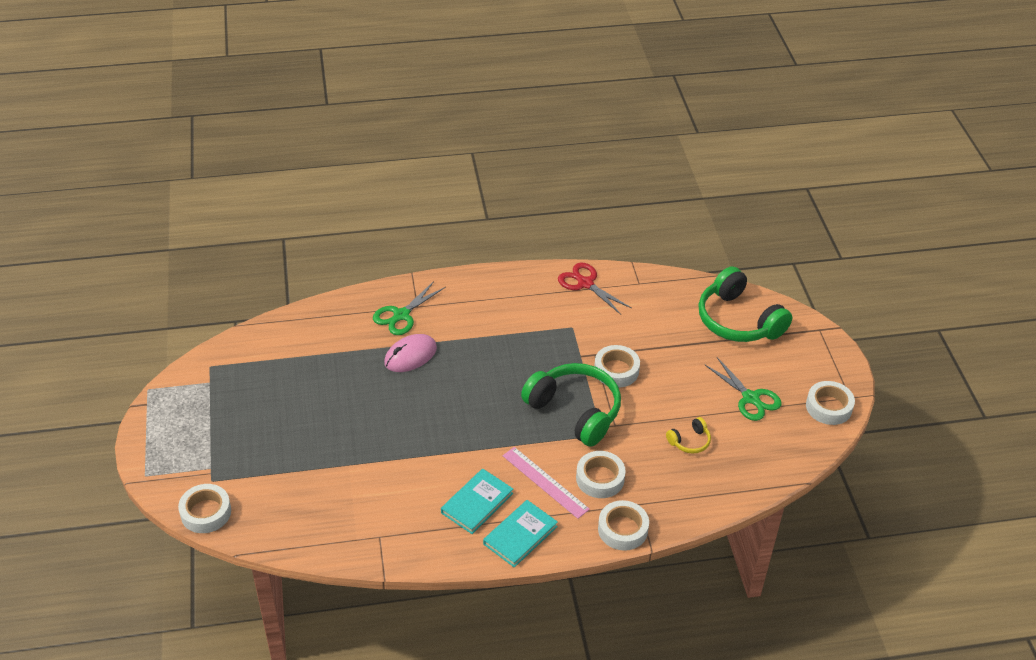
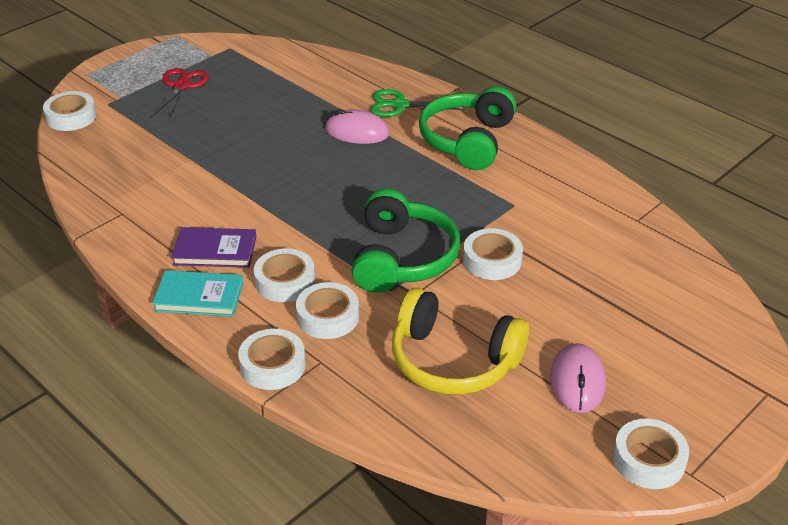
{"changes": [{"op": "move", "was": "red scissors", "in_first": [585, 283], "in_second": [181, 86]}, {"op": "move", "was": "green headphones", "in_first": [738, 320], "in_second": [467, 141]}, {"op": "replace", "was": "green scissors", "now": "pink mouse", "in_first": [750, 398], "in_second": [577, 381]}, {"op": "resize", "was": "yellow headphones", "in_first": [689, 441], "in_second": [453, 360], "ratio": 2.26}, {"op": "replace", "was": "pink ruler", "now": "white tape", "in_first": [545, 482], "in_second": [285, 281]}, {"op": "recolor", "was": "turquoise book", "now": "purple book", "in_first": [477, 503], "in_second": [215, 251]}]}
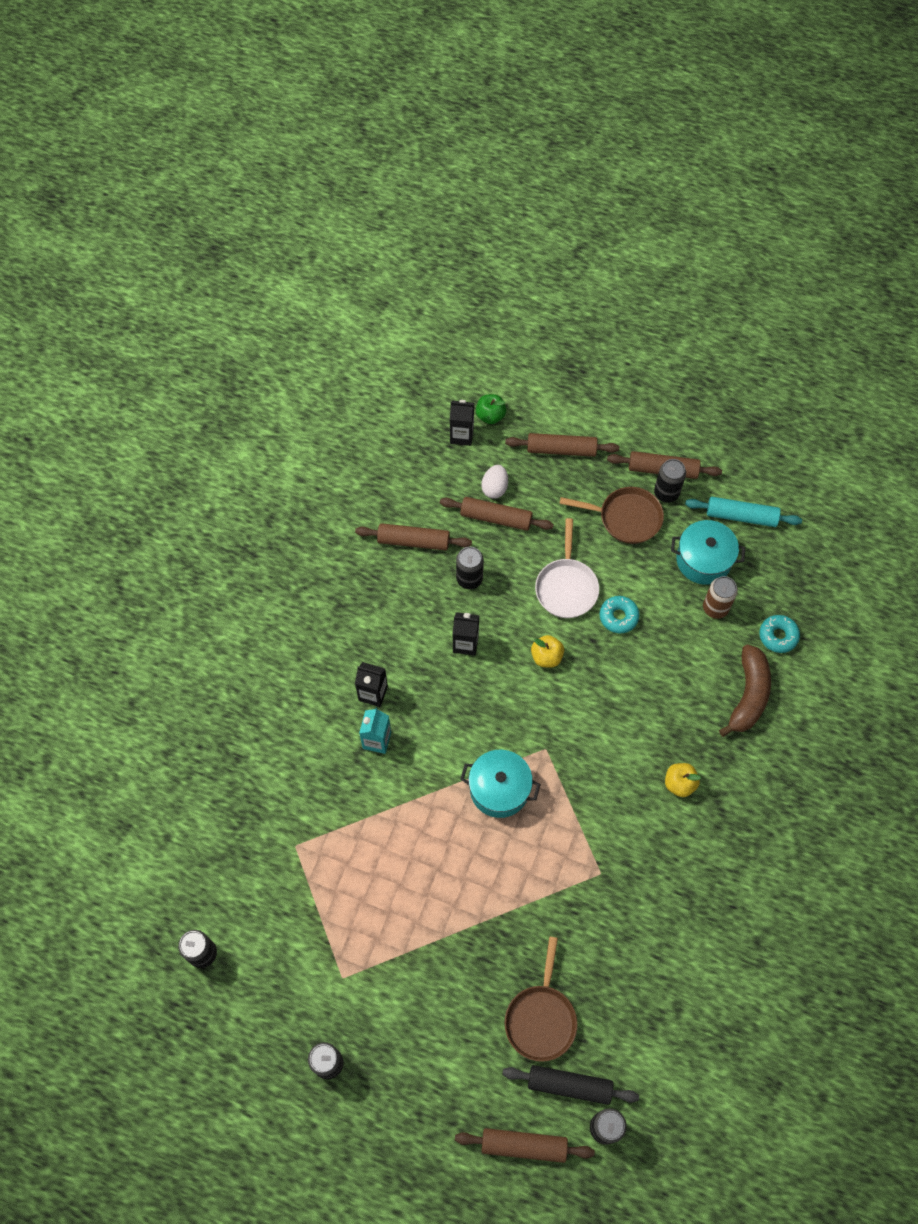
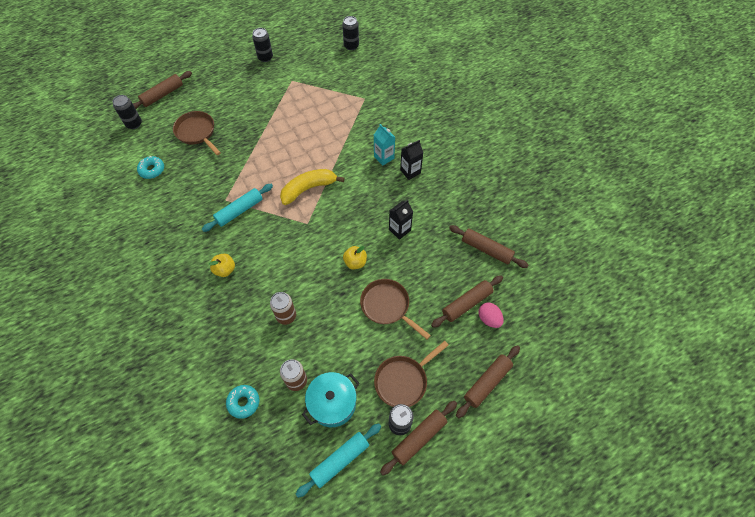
{"changes": [{"op": "delete", "was": "green apple", "in_first": [490, 416]}, {"op": "delete", "was": "black carton", "in_first": [461, 435]}, {"op": "recolor", "was": "white egg", "now": "pink egg", "in_first": [494, 488], "in_second": [489, 319]}, {"op": "recolor", "was": "white pan", "now": "brown pan", "in_first": [566, 587], "in_second": [387, 306]}, {"op": "rotate", "was": "brown rolling pin", "in_first": [413, 541], "in_second": [486, 249], "clockwise": 75}, {"op": "delete", "was": "black can", "in_first": [469, 579]}, {"op": "move", "was": "turquoise donut", "in_first": [618, 617], "in_second": [152, 170]}, {"op": "delete", "was": "brown banana", "in_first": [748, 695]}, {"op": "replace", "was": "turquoise pot", "now": "yellow banana", "in_first": [499, 789], "in_second": [308, 189]}, {"op": "delete", "was": "black rolling pin", "in_first": [569, 1085]}, {"op": "insert", "now": "turquoise rolling pin", "in_second": [239, 211]}, {"op": "insert", "now": "brown can", "in_second": [286, 316]}]}
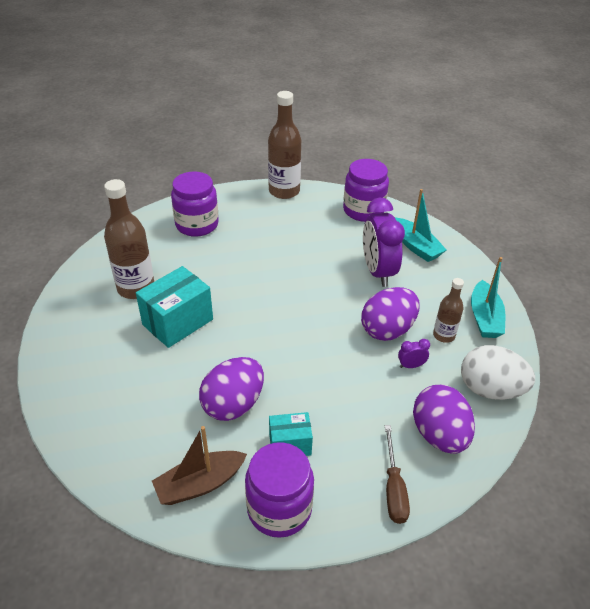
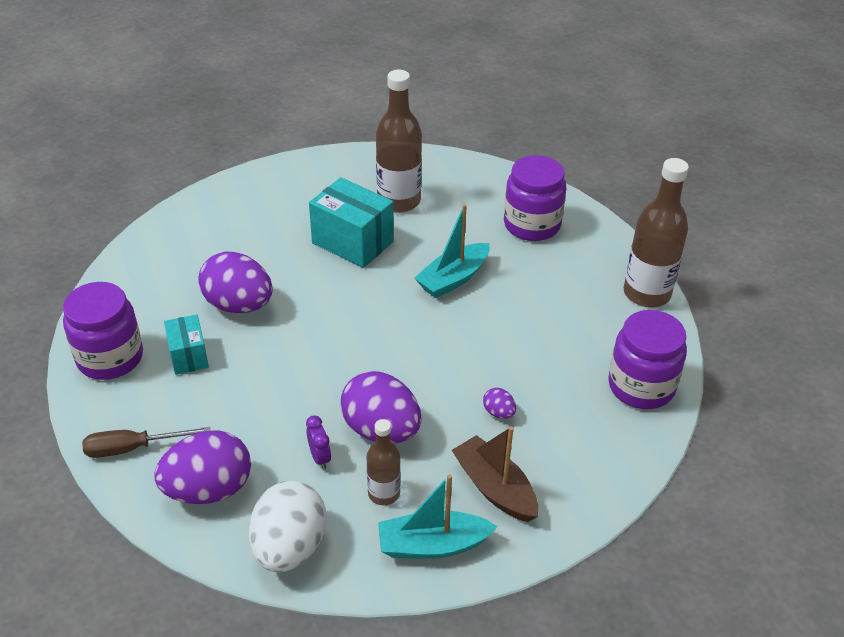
{"changes": [{"op": "move", "was": "turquoise boat", "in_first": [416, 247], "in_second": [453, 279]}, {"op": "replace", "was": "purple clock", "now": "purple egg", "in_first": [378, 272], "in_second": [498, 413]}, {"op": "move", "was": "brown boat", "in_first": [200, 484], "in_second": [495, 488]}]}
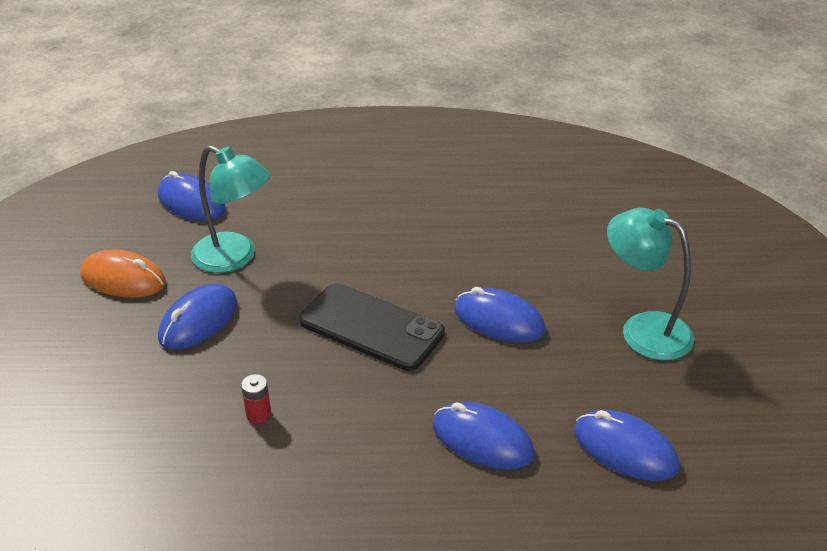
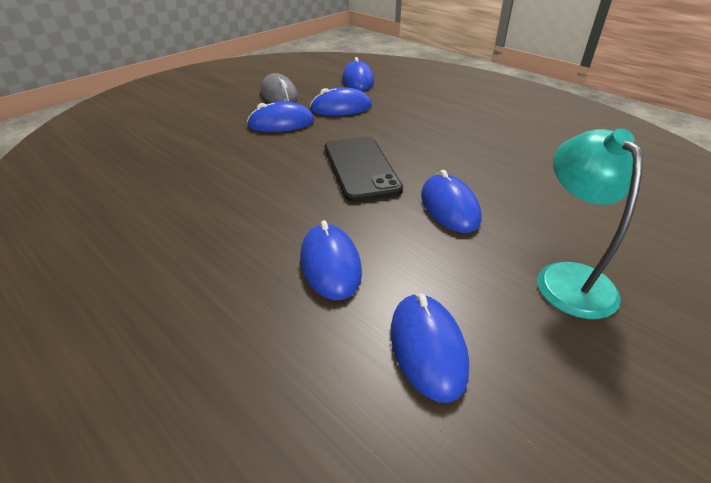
{"changes": [{"op": "replace", "was": "turquoise lamp", "now": "blue mouse", "in_first": [234, 258], "in_second": [341, 108]}, {"op": "recolor", "was": "orange mouse", "now": "grey mouse", "in_first": [123, 279], "in_second": [279, 94]}, {"op": "delete", "was": "red battery", "in_first": [258, 414]}]}
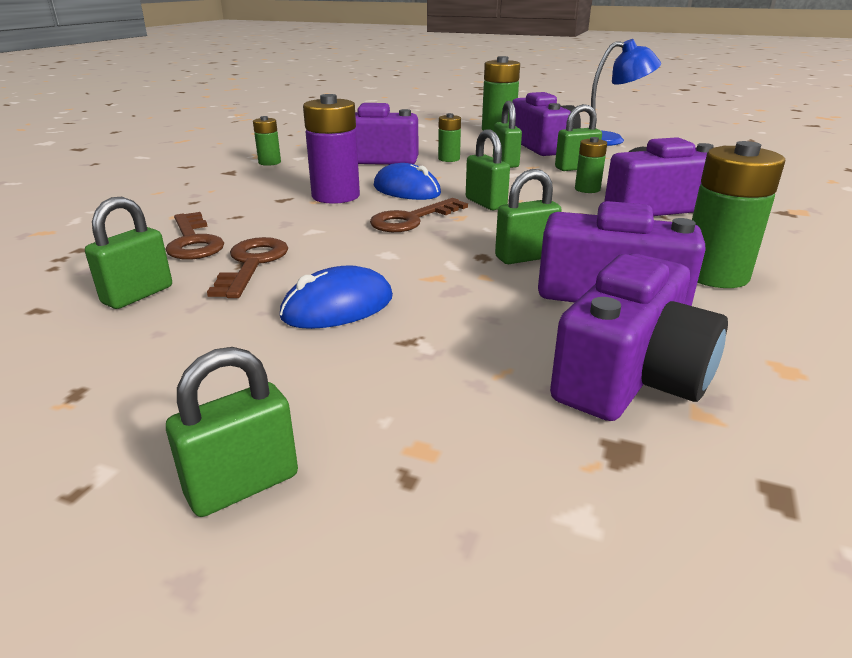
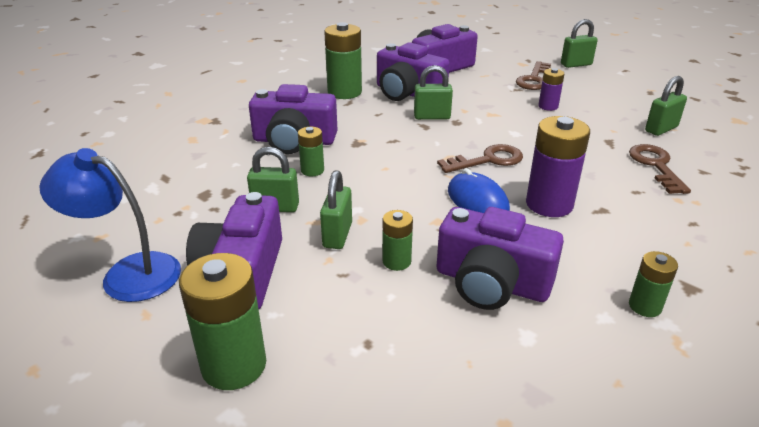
{"changes": [{"op": "delete", "was": "green padlock", "in_first": [485, 203]}, {"op": "move", "was": "brown key", "in_first": [252, 264], "in_second": [534, 79]}, {"op": "replace", "was": "blue mouse", "now": "purple battery", "in_first": [338, 307], "in_second": [548, 106]}]}
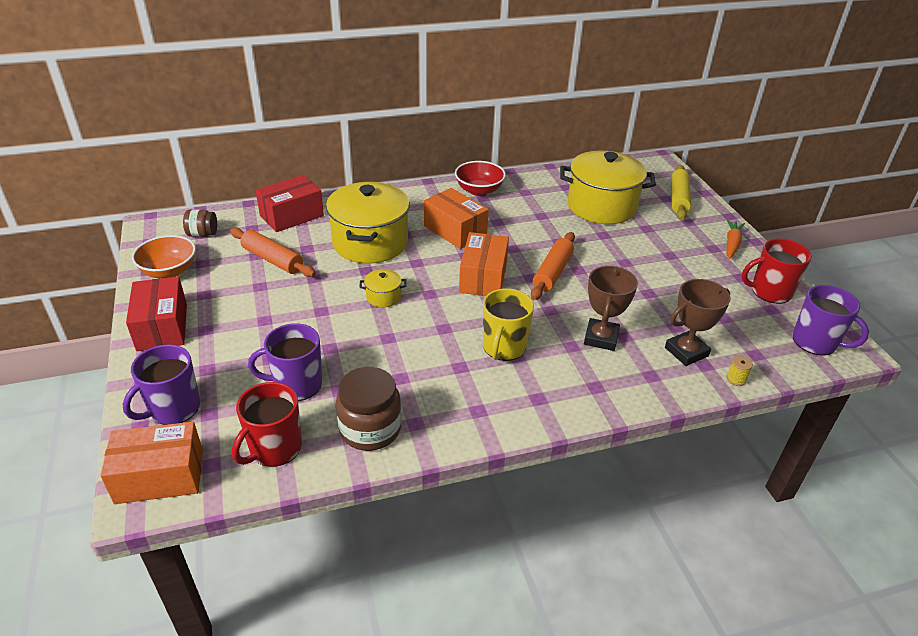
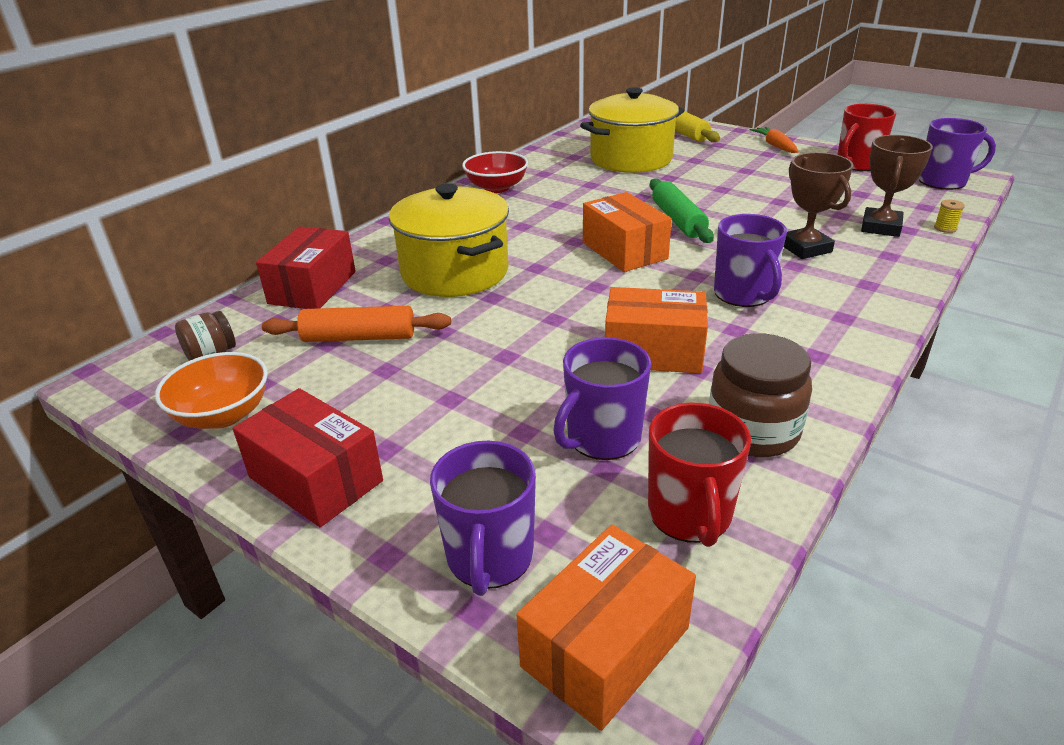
{"changes": [{"op": "move", "was": "orange box", "in_first": [455, 230], "in_second": [653, 352]}, {"op": "recolor", "was": "orange rolling pin", "now": "green rolling pin", "in_first": [552, 272], "in_second": [678, 220]}, {"op": "delete", "was": "yellow pot", "in_first": [383, 297]}, {"op": "recolor", "was": "yellow mug", "now": "purple mug", "in_first": [504, 347], "in_second": [743, 294]}]}
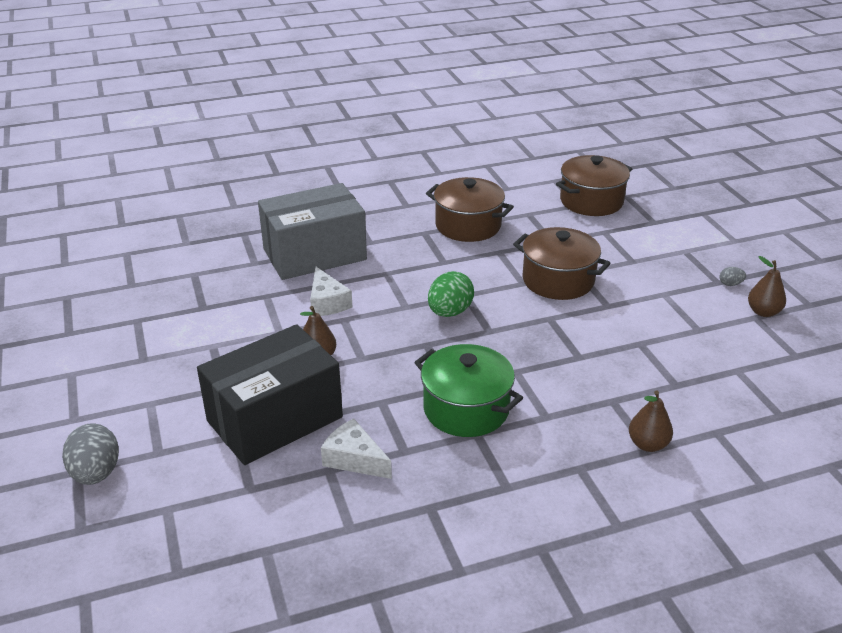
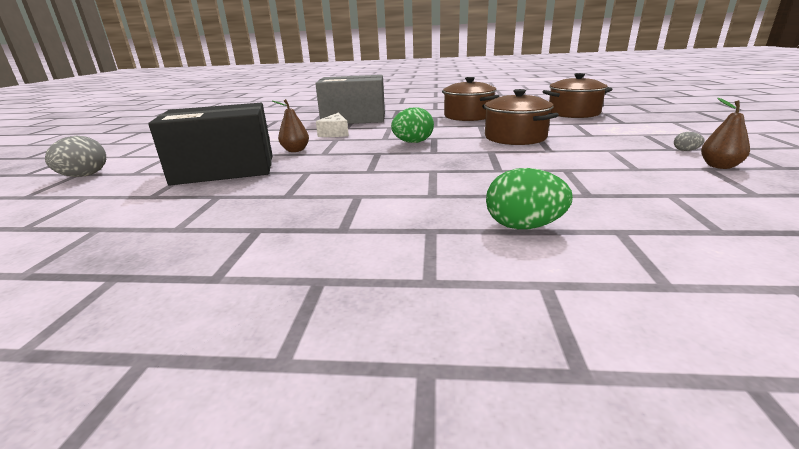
{"changes": [{"op": "delete", "was": "green pot", "in_first": [466, 409]}, {"op": "replace", "was": "brown pear", "now": "green egg", "in_first": [648, 444], "in_second": [523, 226]}, {"op": "delete", "was": "white cheese", "in_first": [354, 459]}]}
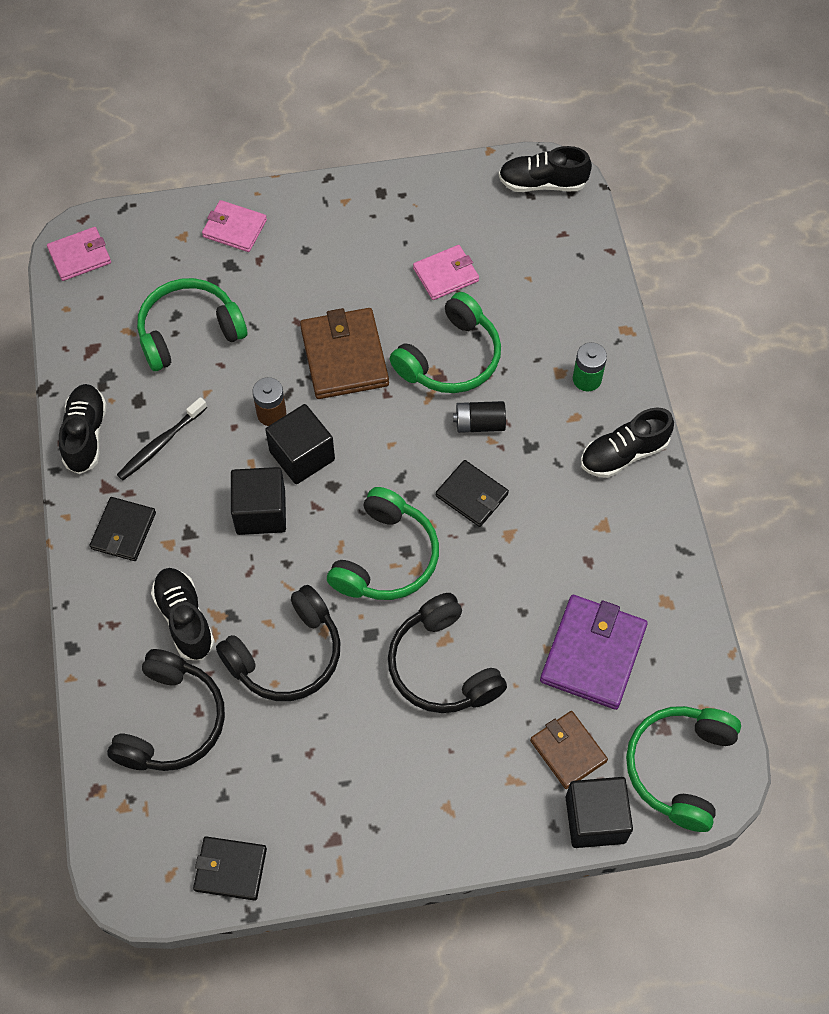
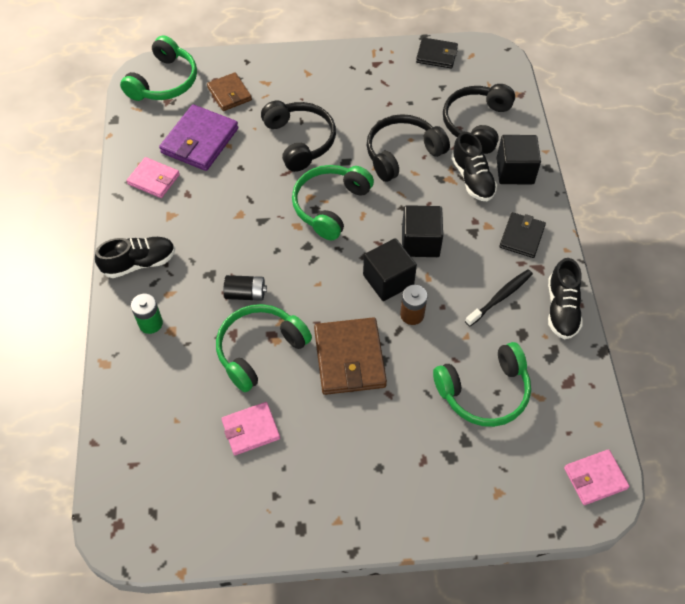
{"changes": [{"op": "delete", "was": "black shoe", "in_first": [542, 183]}, {"op": "move", "was": "pink wallet", "in_first": [234, 228], "in_second": [154, 179]}, {"op": "delete", "was": "black wallet", "in_first": [472, 495]}, {"op": "move", "was": "black cube", "in_first": [595, 819], "in_second": [515, 171]}]}
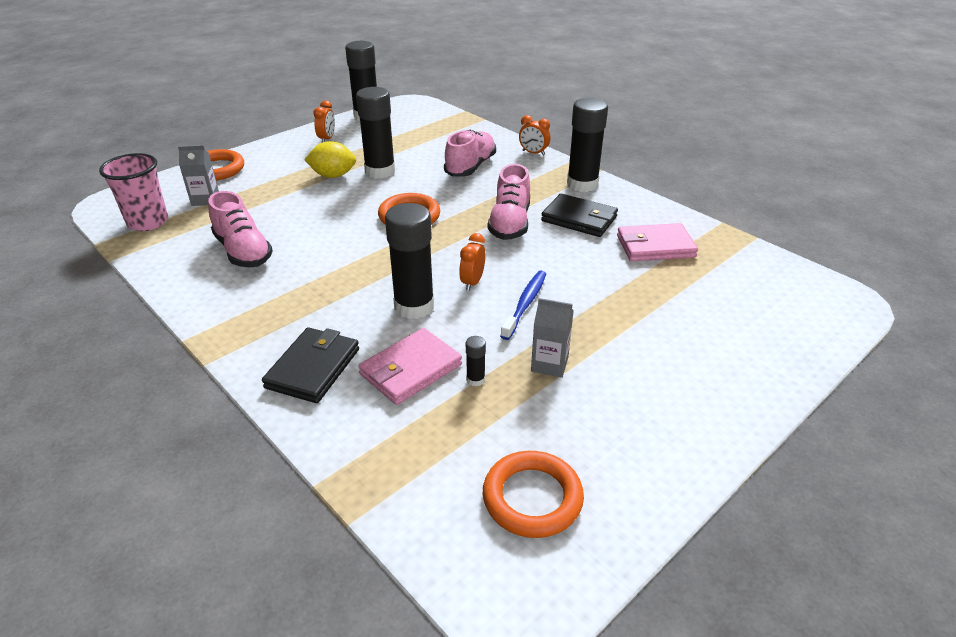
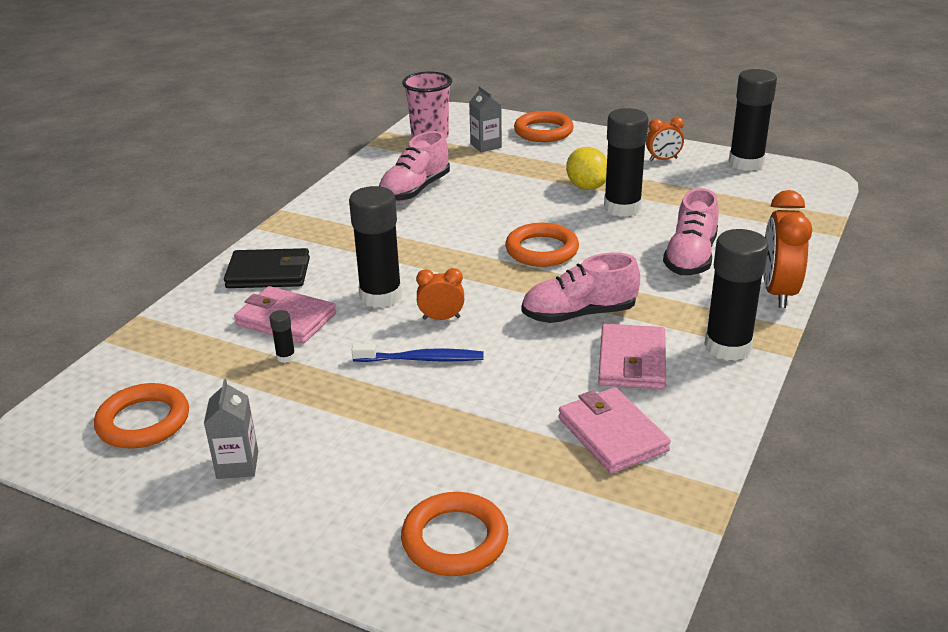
{"changes": [{"op": "resize", "was": "orange clock", "in_first": [533, 153], "in_second": [778, 292], "ratio": 1.81}, {"op": "rotate", "was": "pink shoe", "in_first": [470, 167], "in_second": [690, 257], "clockwise": 105}, {"op": "recolor", "was": "black wallet", "now": "pink wallet", "in_first": [579, 219], "in_second": [632, 361]}, {"op": "move", "was": "grey carton", "in_first": [549, 364], "in_second": [237, 465]}, {"op": "insert", "now": "orange ring", "in_second": [455, 539]}]}
